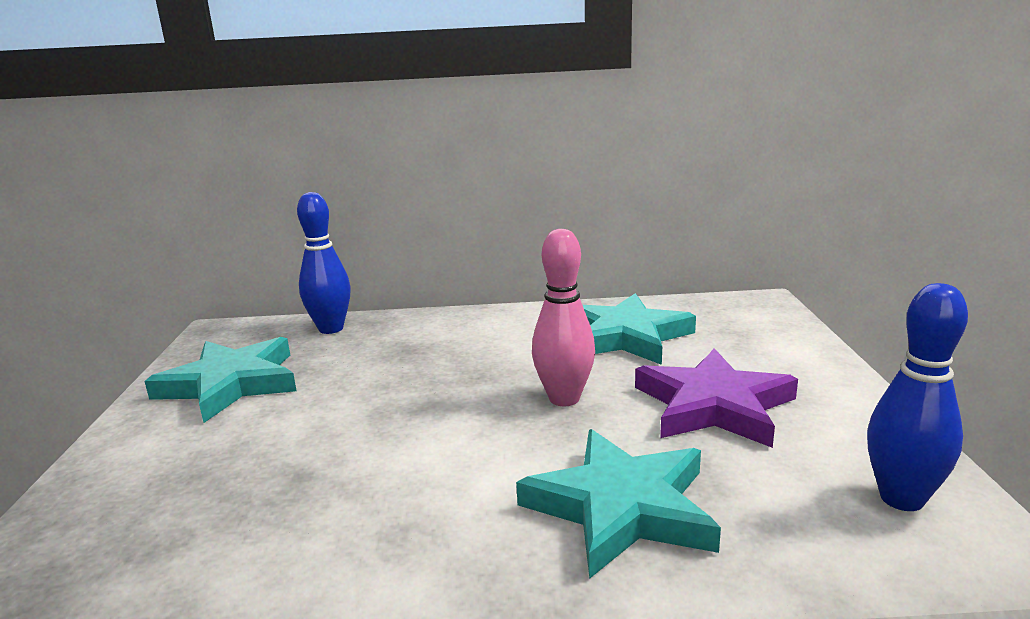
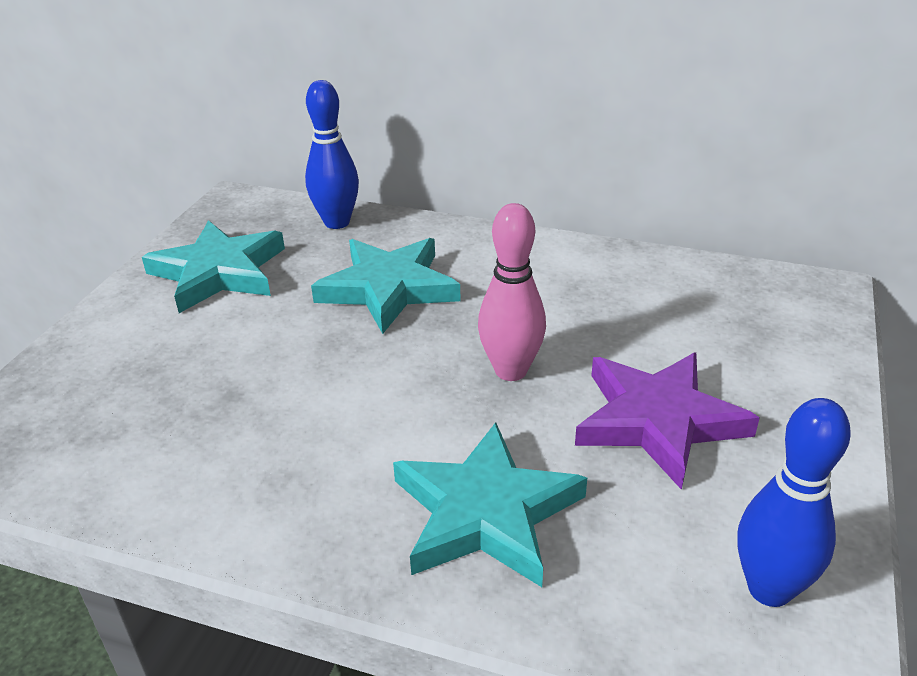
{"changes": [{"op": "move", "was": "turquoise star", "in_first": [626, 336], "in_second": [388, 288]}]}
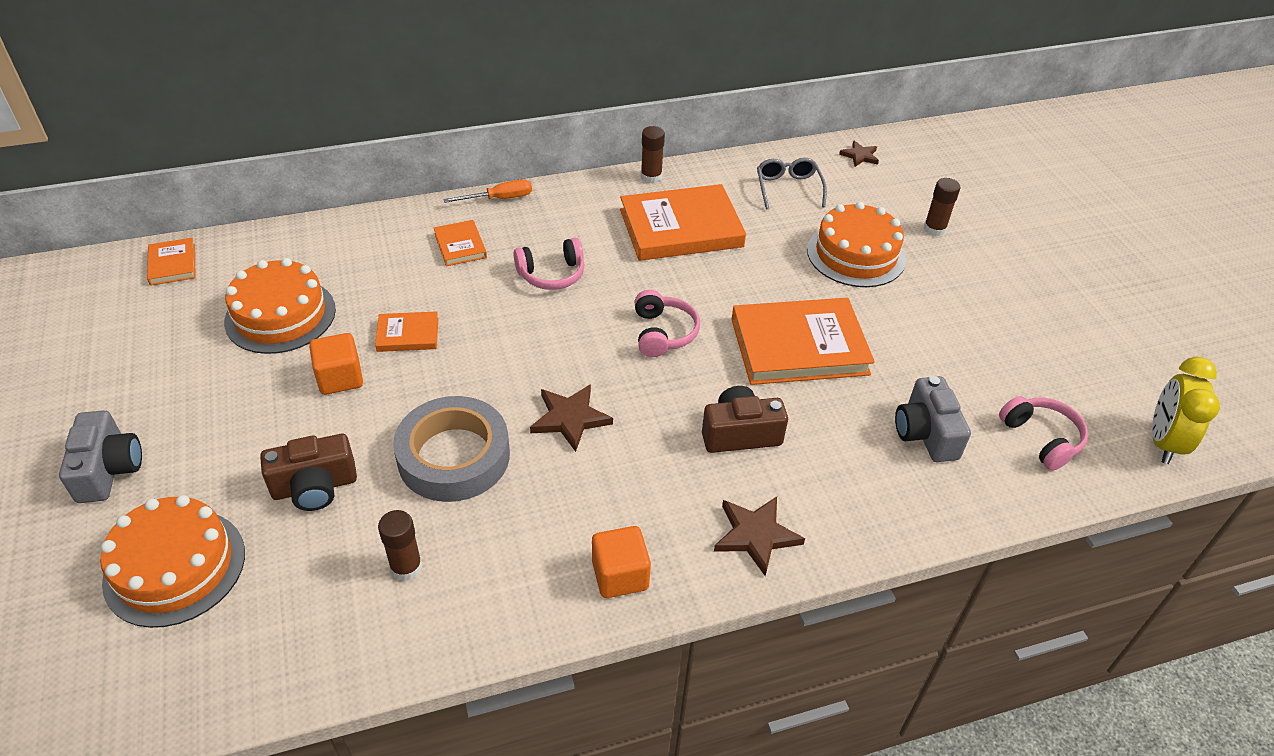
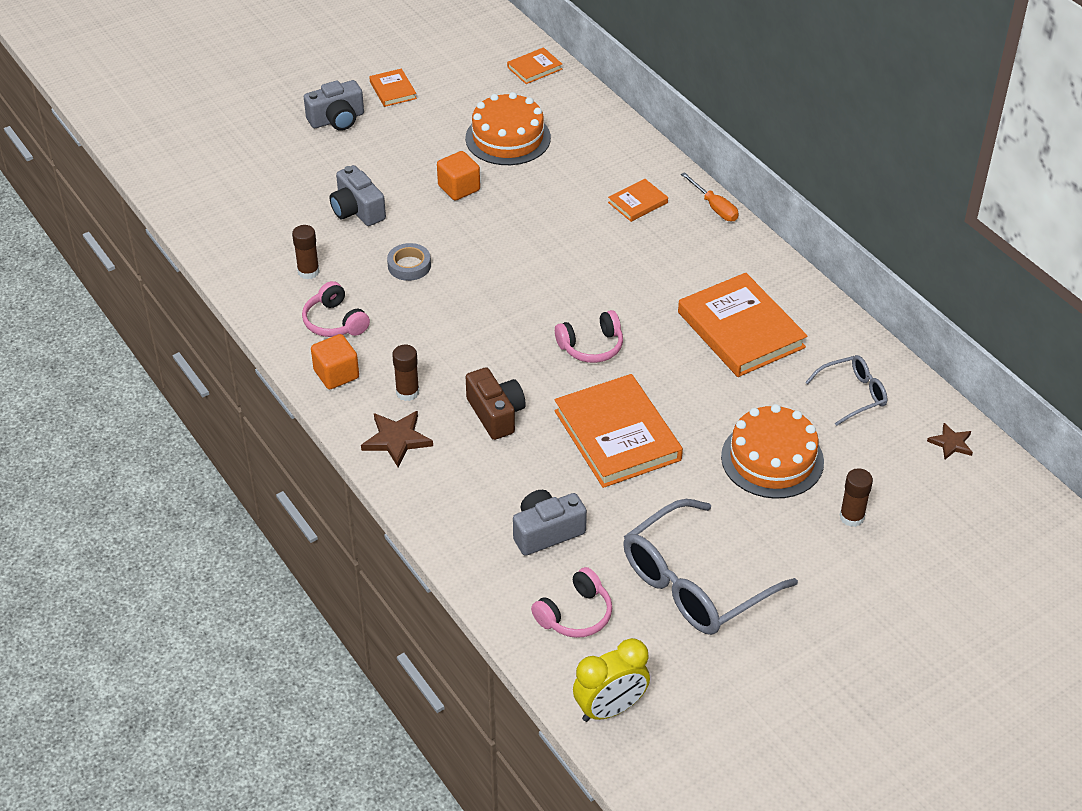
{"changes": [{"op": "move", "was": "brown glue stick", "in_first": [651, 177], "in_second": [407, 392]}, {"op": "move", "was": "pink headphones", "in_first": [552, 274], "in_second": [335, 322]}, {"op": "move", "was": "orange book", "in_first": [408, 334], "in_second": [393, 90]}, {"op": "rotate", "was": "yellow clock", "in_first": [1163, 442], "in_second": [610, 709], "clockwise": 150}, {"op": "delete", "was": "brown star", "in_first": [570, 418]}, {"op": "resize", "was": "grey tape", "in_first": [454, 456], "in_second": [409, 266], "ratio": 0.51}, {"op": "recolor", "was": "brown camera", "now": "grey camera", "in_first": [315, 487], "in_second": [357, 210]}, {"op": "delete", "was": "orange cake", "in_first": [175, 567]}, {"op": "insert", "now": "grey glasses", "in_second": [694, 583]}]}
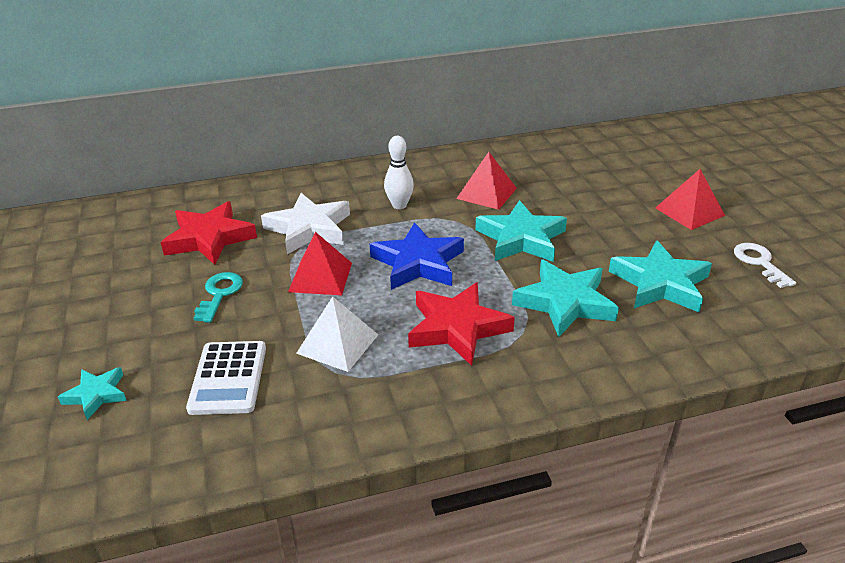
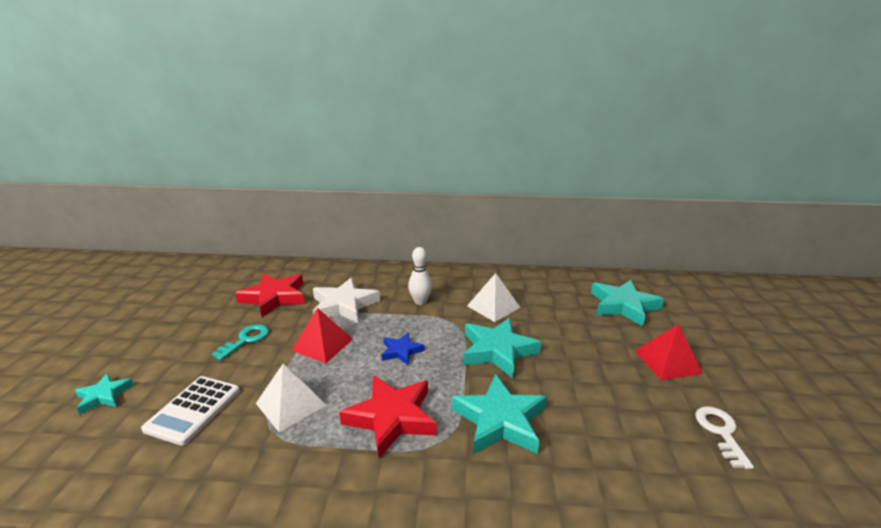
{"changes": [{"op": "recolor", "was": "red pyramid", "now": "white pyramid", "in_first": [486, 193], "in_second": [493, 306]}, {"op": "resize", "was": "blue star", "in_first": [418, 263], "in_second": [401, 351], "ratio": 0.55}, {"op": "move", "was": "turquoise star", "in_first": [660, 283], "in_second": [623, 306]}]}
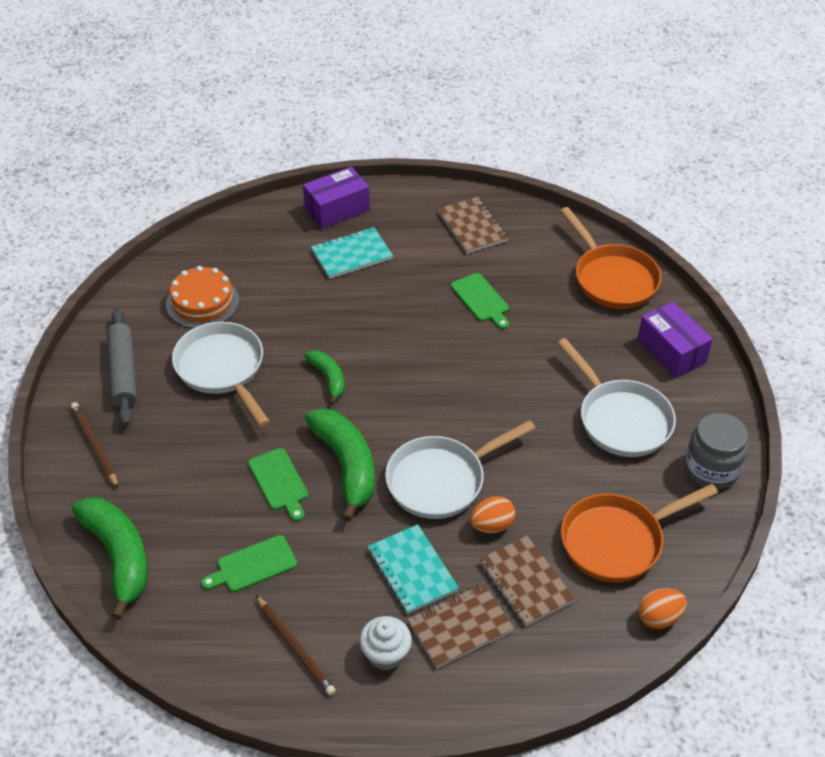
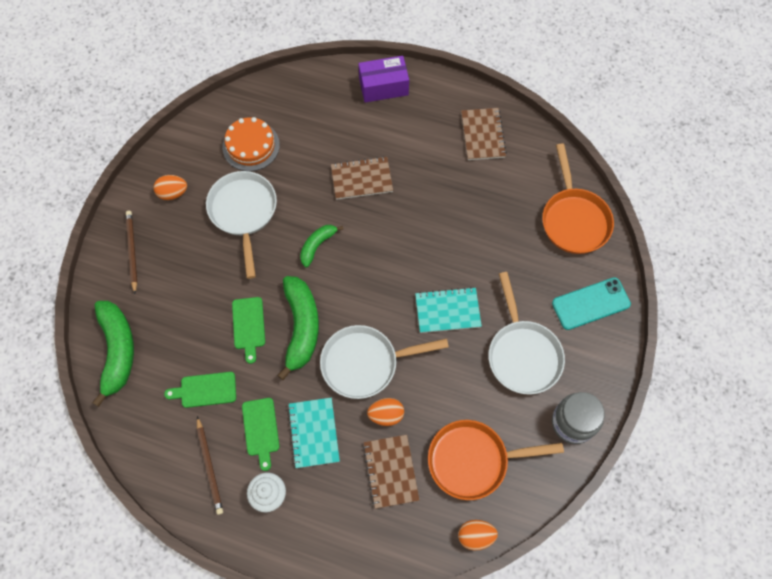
{"changes": [{"op": "move", "was": "turquoise notebook", "in_first": [352, 255], "in_second": [447, 311]}, {"op": "move", "was": "green cutting board", "in_first": [481, 300], "in_second": [261, 429]}, {"op": "replace", "was": "purple box", "now": "turquoise phone", "in_first": [671, 351], "in_second": [590, 304]}, {"op": "replace", "was": "grey rolling pin", "now": "orange egg", "in_first": [123, 372], "in_second": [173, 193]}, {"op": "rotate", "was": "green banana", "in_first": [328, 378], "in_second": [317, 245], "clockwise": -135}, {"op": "move", "was": "brown notebook", "in_first": [460, 627], "in_second": [361, 179]}]}
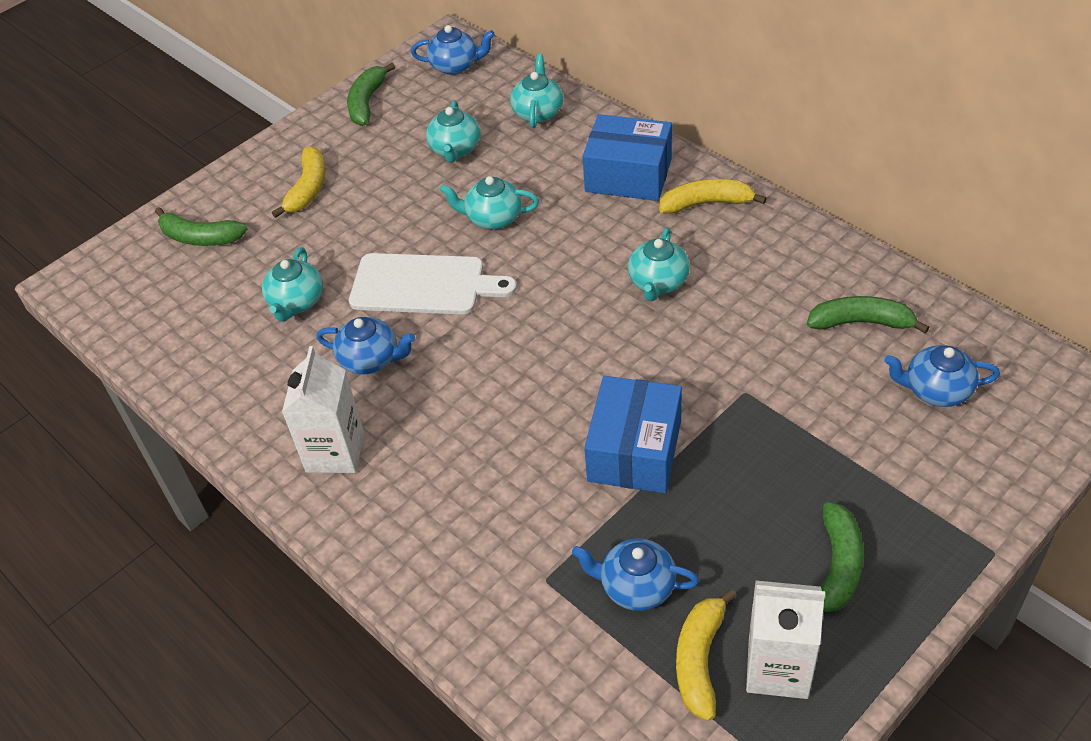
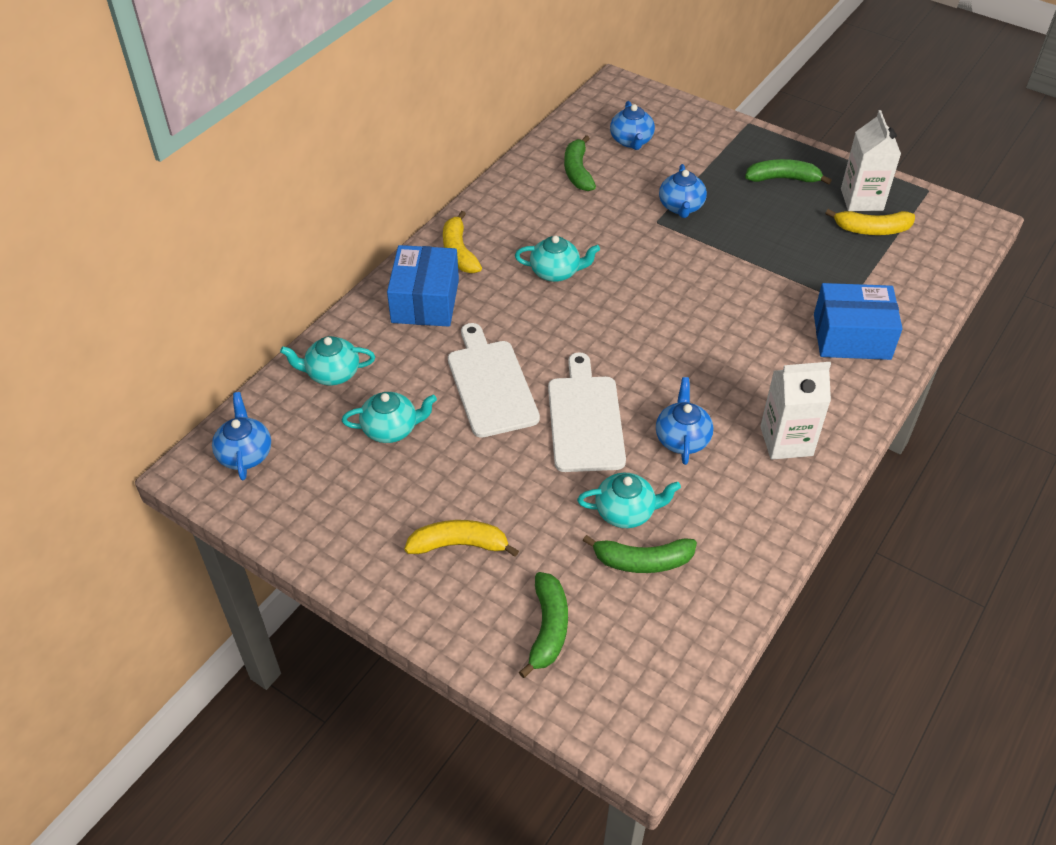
{"changes": [{"op": "move", "was": "green banana", "in_first": [367, 102], "in_second": [642, 561]}, {"op": "replace", "was": "turquoise teapot", "now": "white cutting board", "in_first": [492, 218], "in_second": [491, 384]}, {"op": "move", "was": "blue box", "in_first": [634, 451], "in_second": [851, 337]}, {"op": "move", "was": "blue teapot", "in_first": [636, 586], "in_second": [681, 207]}]}
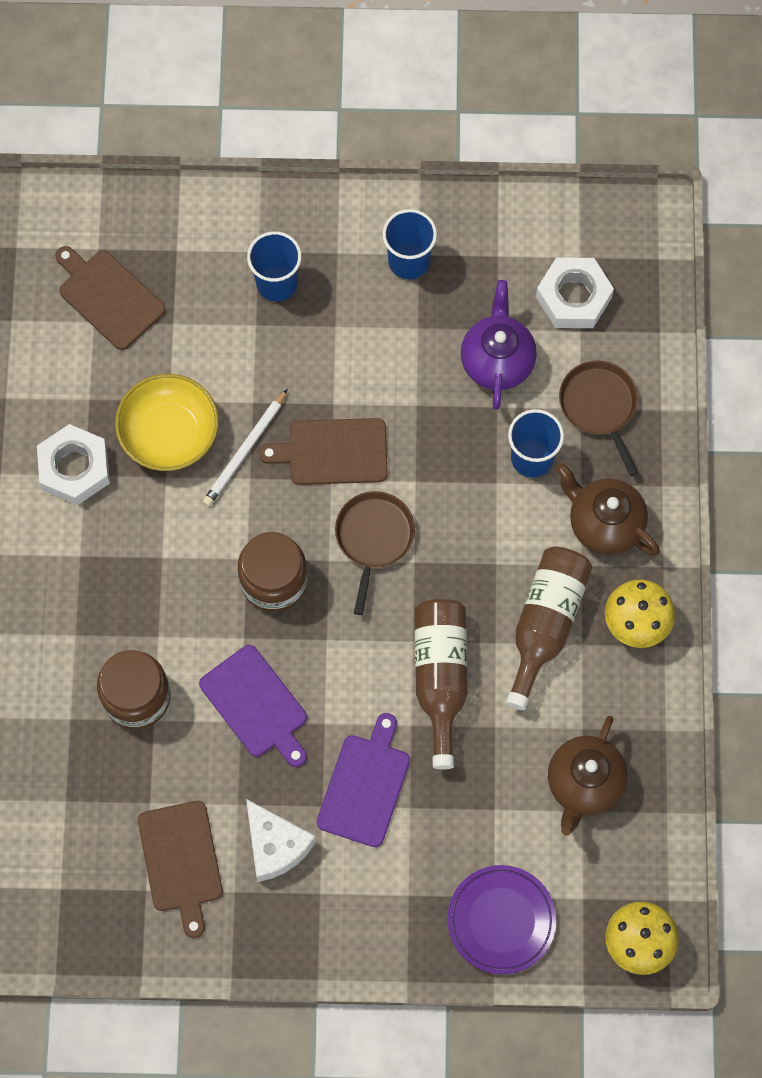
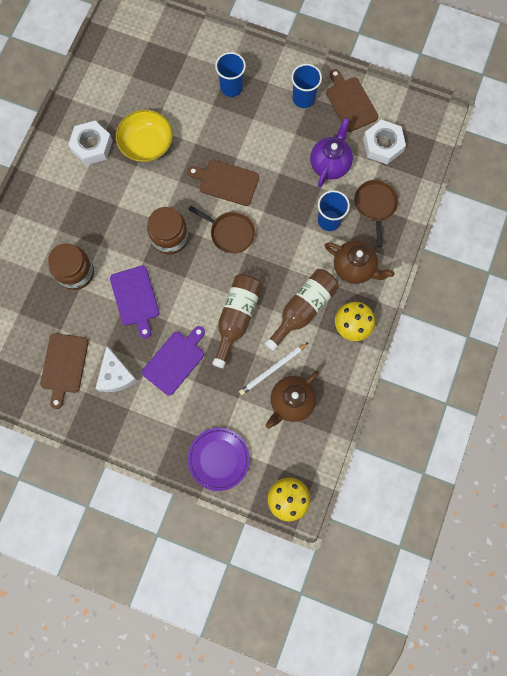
{"changes": [{"op": "move", "was": "brown cutting board", "in_first": [109, 297], "in_second": [350, 102]}, {"op": "move", "was": "white pencil", "in_first": [245, 451], "in_second": [273, 369]}, {"op": "rotate", "was": "brown teapot", "in_first": [604, 524], "in_second": [354, 267], "clockwise": 150}, {"op": "rotate", "was": "brown pan", "in_first": [374, 538], "in_second": [230, 233], "clockwise": 90}]}
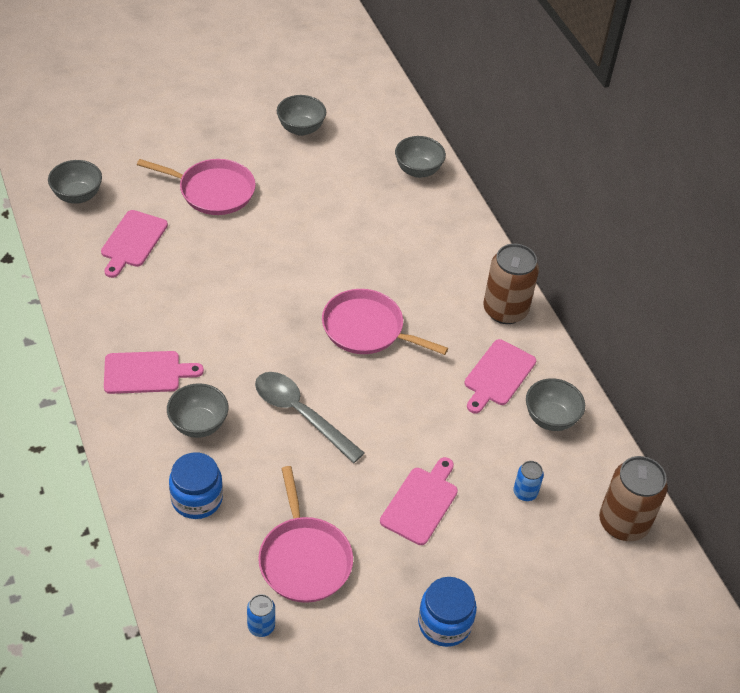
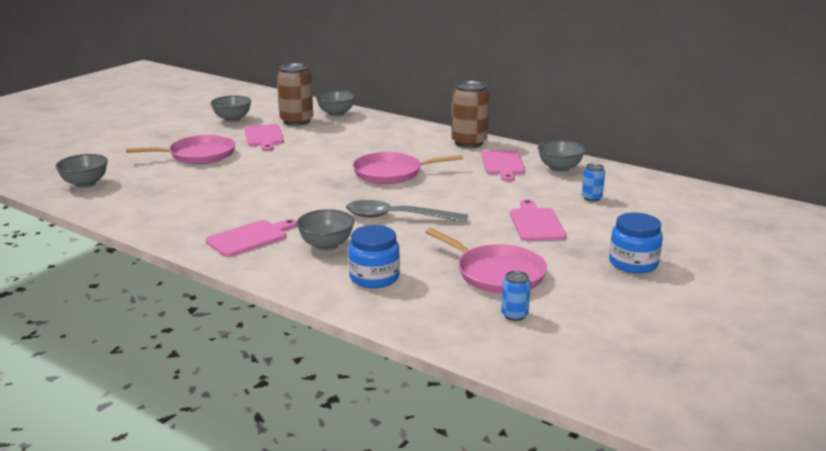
{"changes": [{"op": "move", "was": "pink cutting board", "in_first": [132, 241], "in_second": [264, 137]}, {"op": "move", "was": "brown can", "in_first": [623, 523], "in_second": [296, 121]}]}
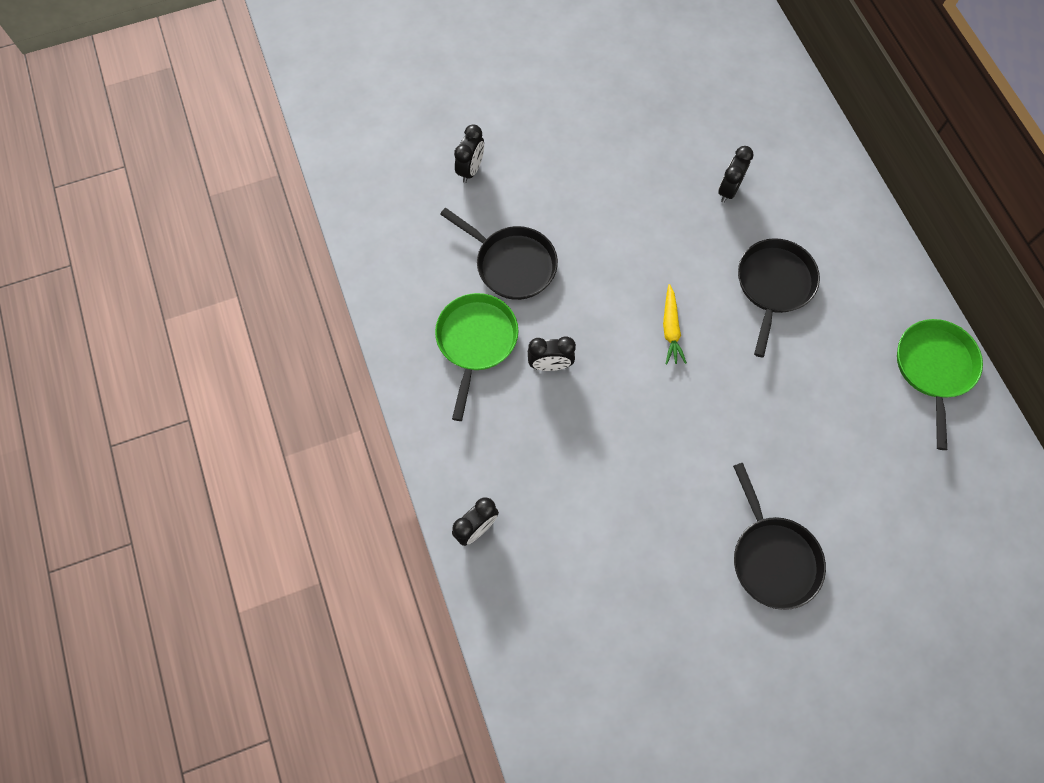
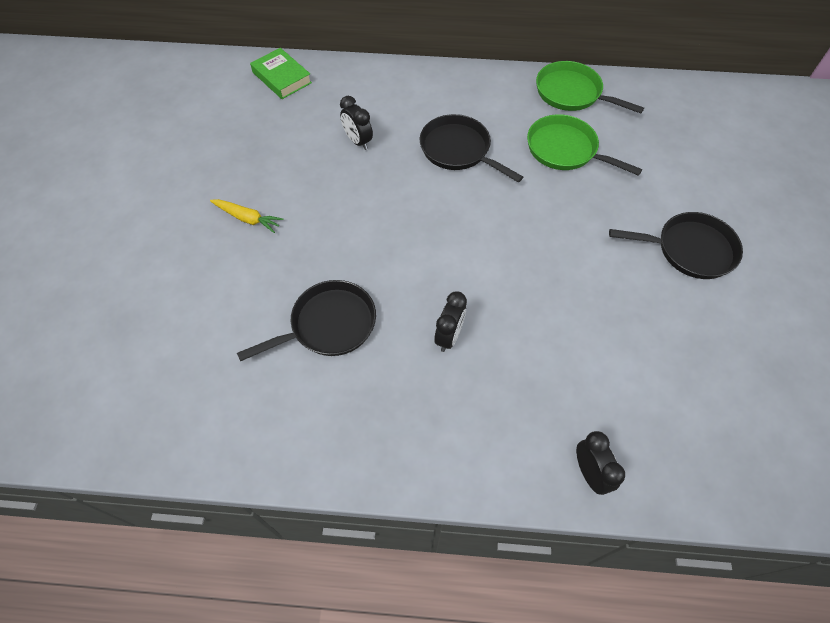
{"changes": [{"op": "delete", "was": "black clock", "in_first": [471, 169]}, {"op": "move", "was": "yellow carrot", "in_first": [670, 329], "in_second": [247, 218]}, {"op": "move", "was": "green pan", "in_first": [476, 342], "in_second": [565, 150]}, {"op": "insert", "now": "green book", "in_second": [282, 78]}]}
